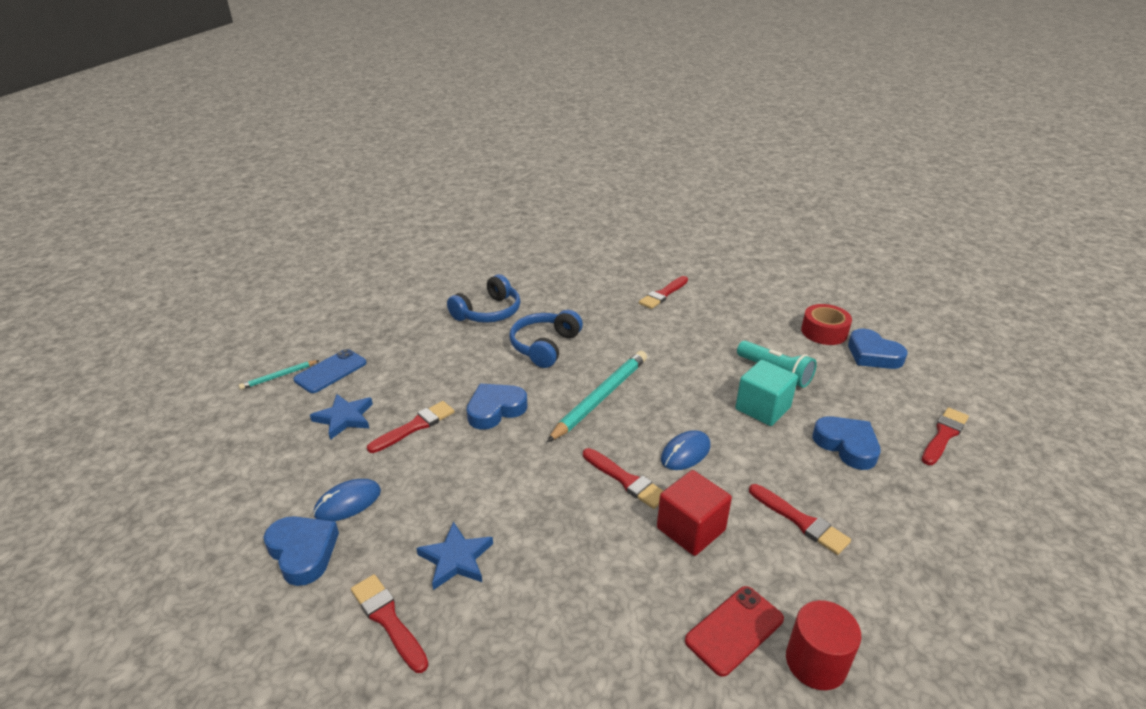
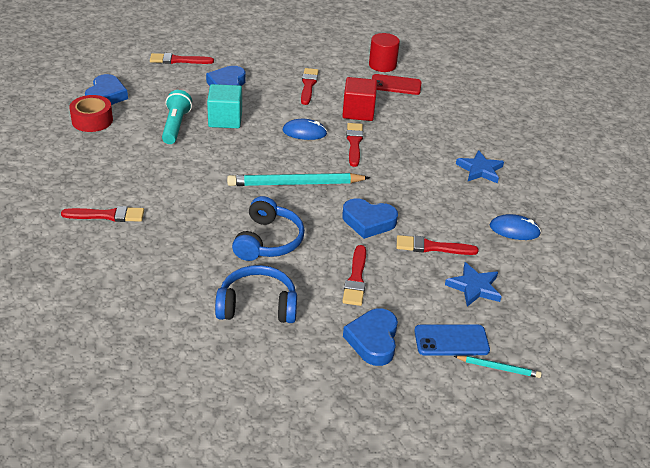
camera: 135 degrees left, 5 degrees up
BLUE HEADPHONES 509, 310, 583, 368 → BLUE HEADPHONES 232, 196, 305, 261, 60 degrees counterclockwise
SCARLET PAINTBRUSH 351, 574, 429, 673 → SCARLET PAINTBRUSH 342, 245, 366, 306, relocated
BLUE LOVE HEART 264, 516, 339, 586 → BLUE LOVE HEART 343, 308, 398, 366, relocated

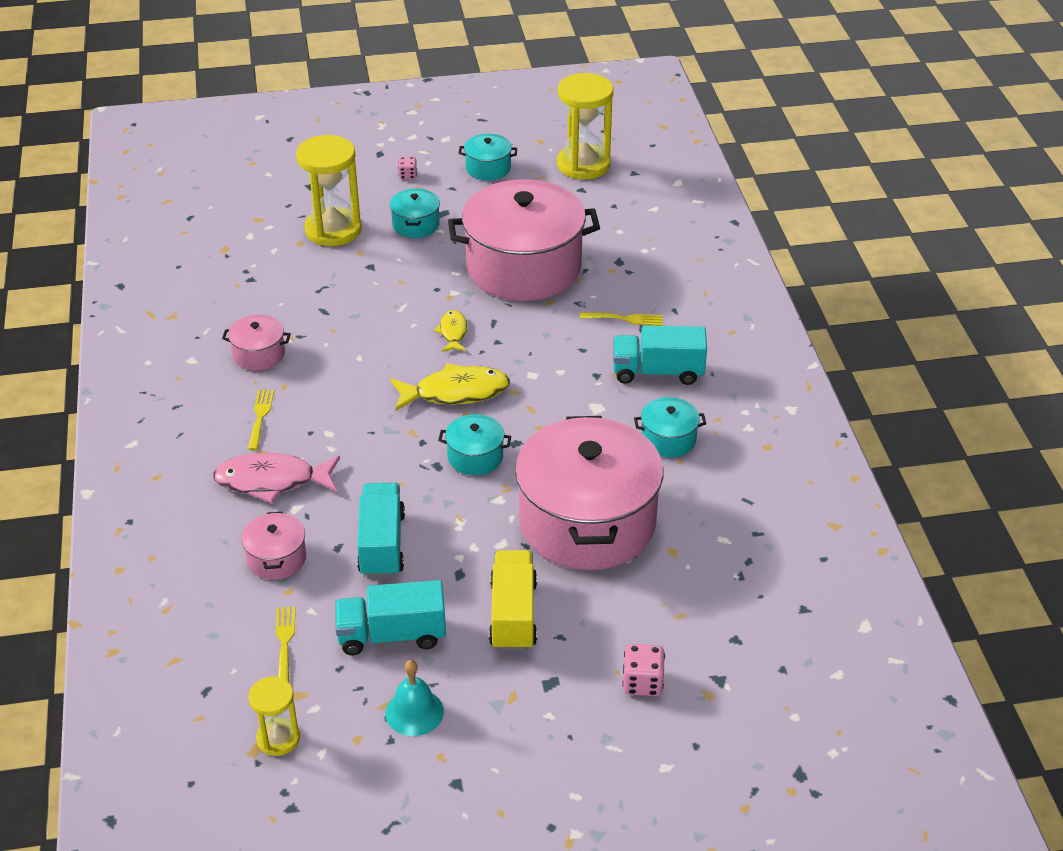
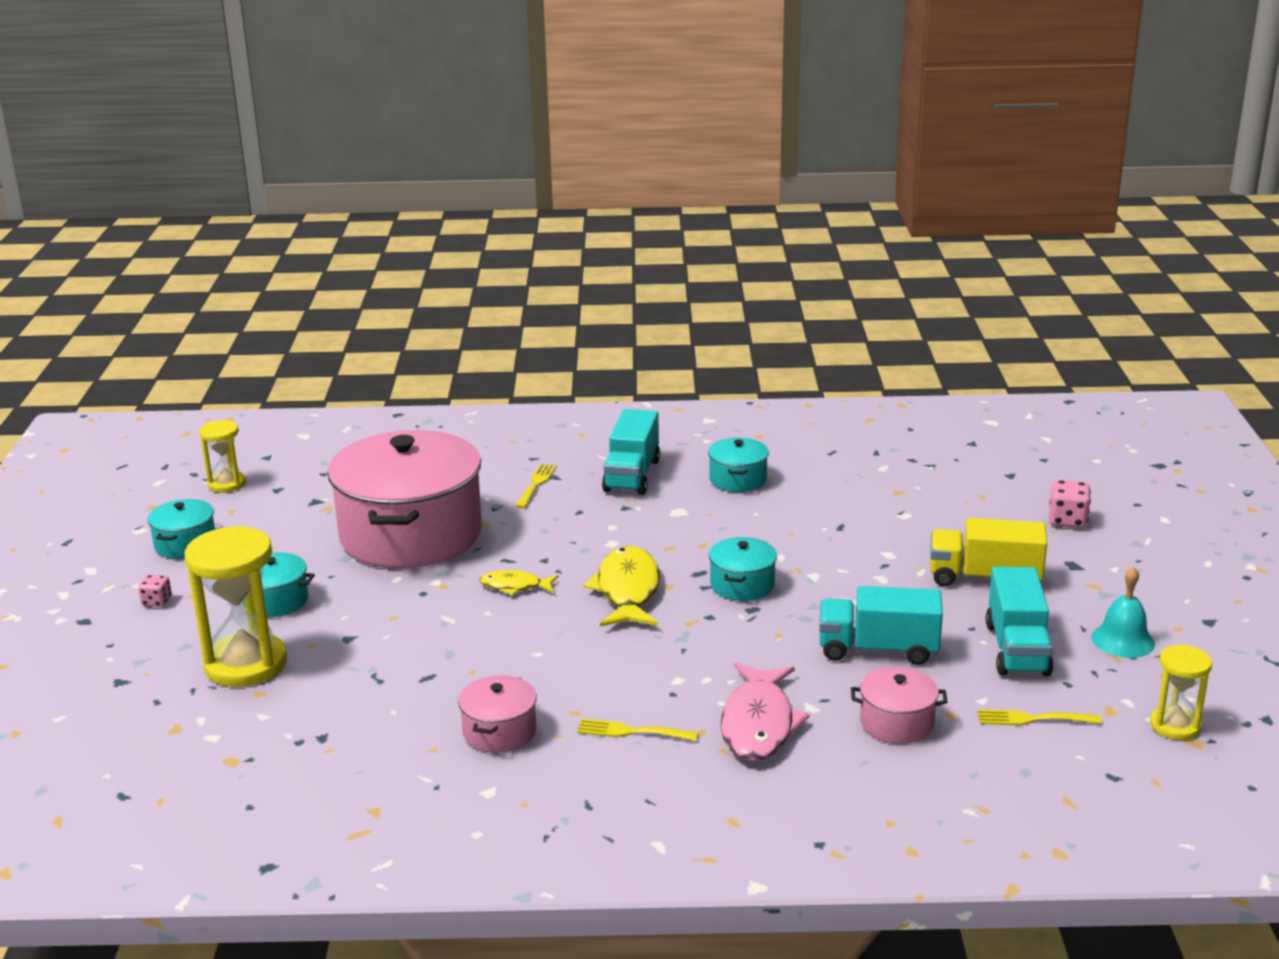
camera: 80 degrees left, 15 degrees down
GOLDEN SANDGLASS 557, 73, 614, 179 → GOLDEN SANDGLASS 199, 420, 246, 493, x0.55
ROSY POT 515, 416, 663, 570 → -

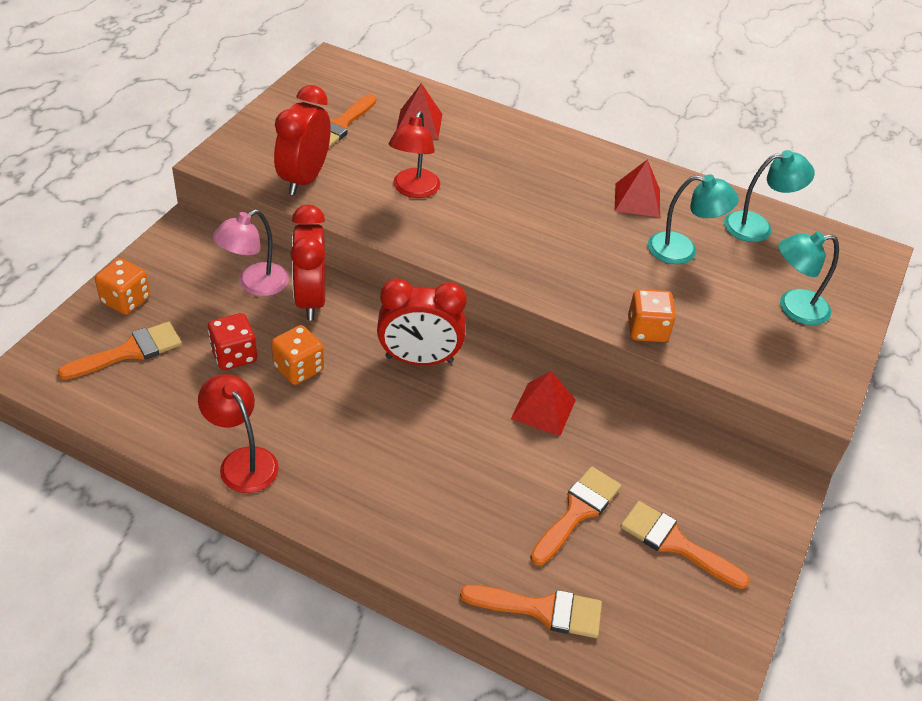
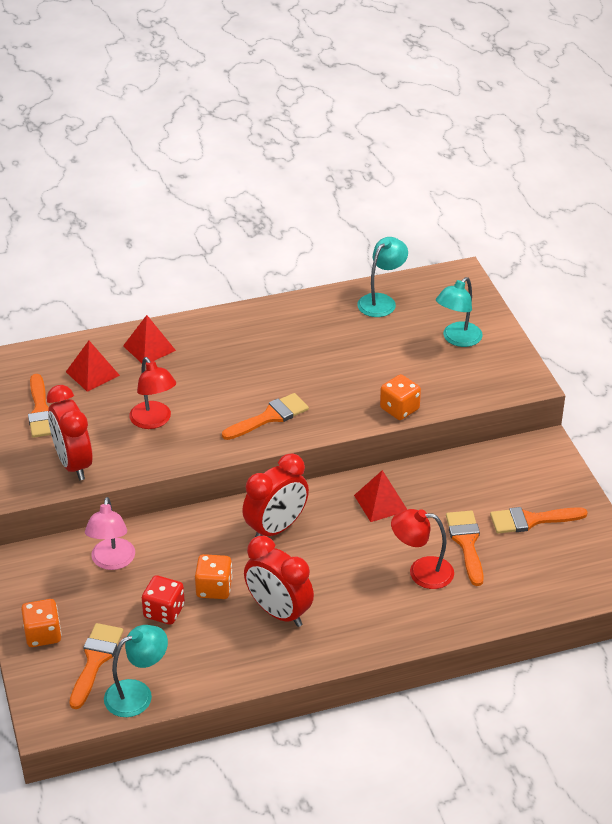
camera: 40 degrees left, 5 degrees down
AQUA READING LAMP 648, 174, 739, 264 → AQUA READING LAMP 104, 625, 168, 717, relocated
SCARLET SOLID PYRAMID 615, 159, 660, 217 → SCARLET SOLID PYRAMID 123, 315, 176, 363, relocated
BRIGHT ORANGE PAINTBRUSH 460, 585, 602, 638 → BRIGHT ORANGE PAINTBRUSH 222, 393, 309, 440, relocated
SCARLET CLOCK 290, 205, 325, 320 → SCARLET CLOCK 244, 536, 314, 627, relocated
SCARLET READING LAMP 198, 374, 279, 493 → SCARLET READING LAMP 391, 509, 454, 589, relocated

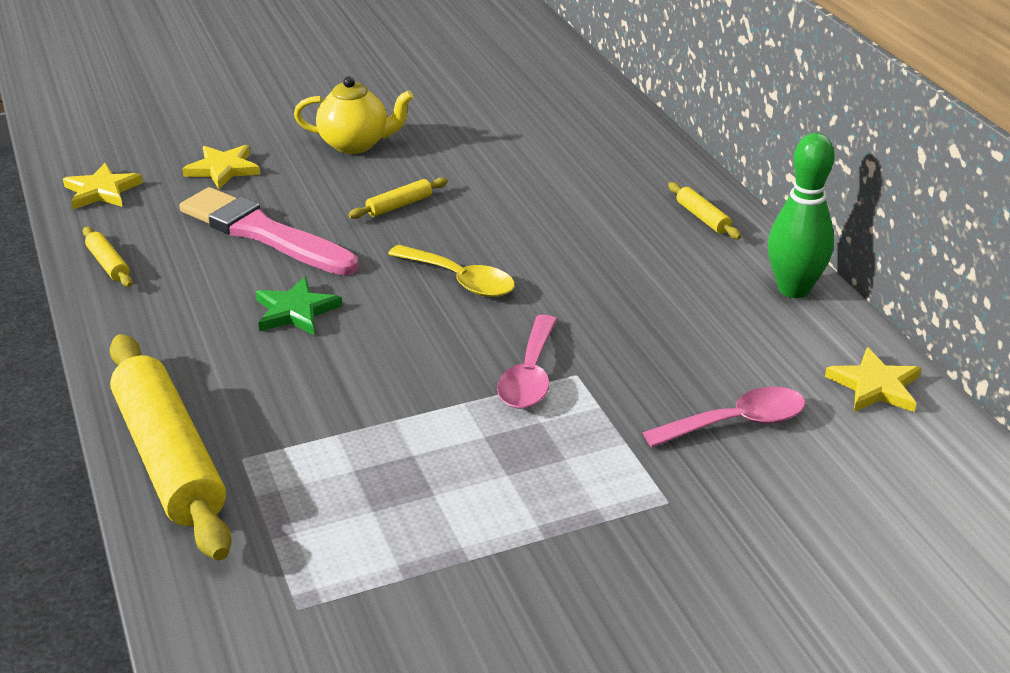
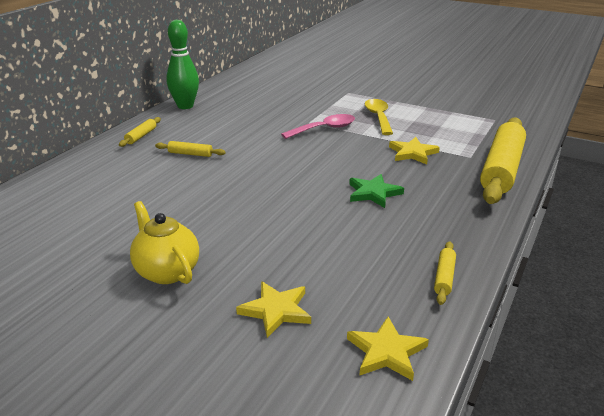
camera: 130 degrees left, 5 degrees down
GOLDEN ROLLING PIN 348, 177, 448, 219 → GOLDEN ROLLING PIN 155, 141, 225, 157, relocated
GOLDEN SPOON 388, 245, 515, 297 → GOLDEN SPOON 365, 99, 393, 135, relocated
GOLDEN STAR SHAPE 825, 347, 921, 412 → GOLDEN STAR SHAPE 389, 137, 440, 165, relocated
ROSY PAINTBRUSH 179, 187, 358, 275 → -
ROSY SPOON 642, 387, 806, 448 → -

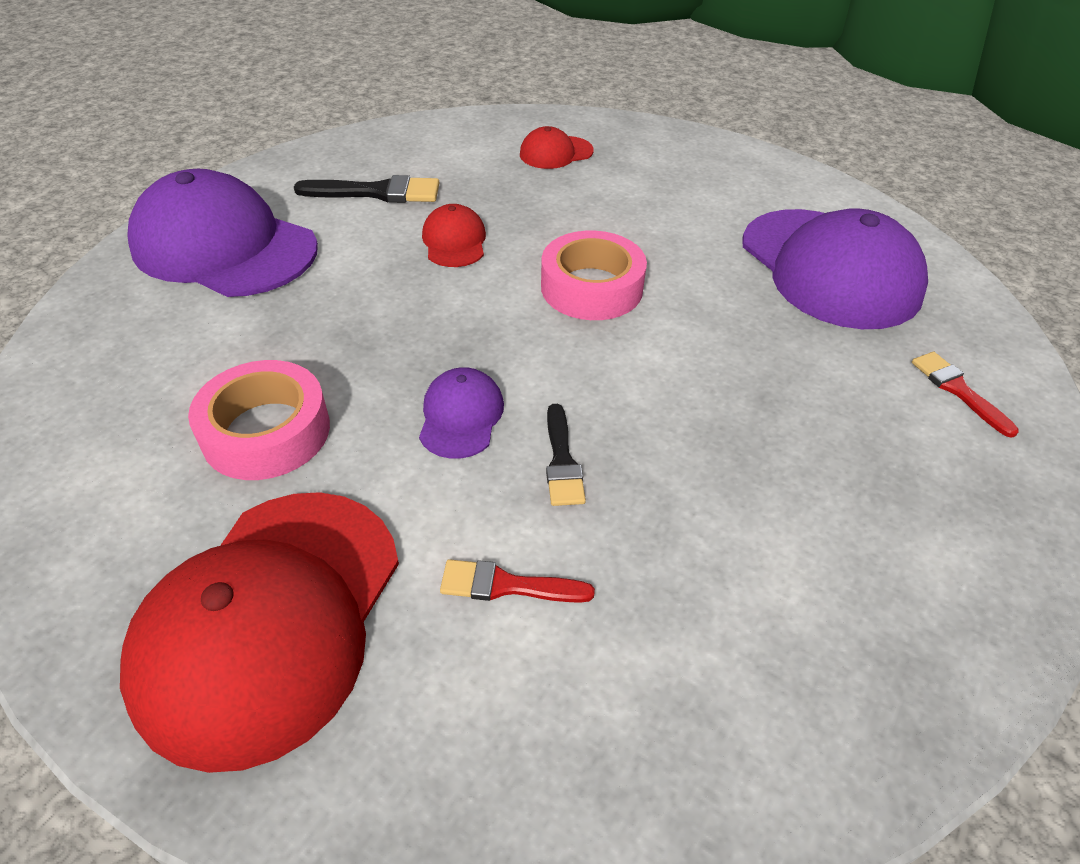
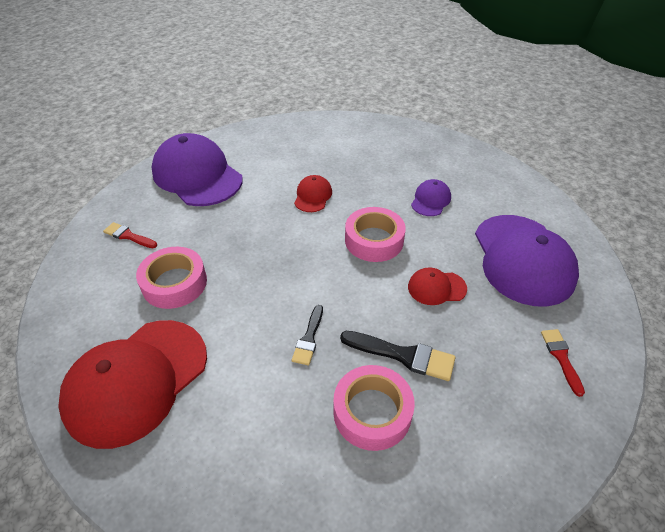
camera: 20 degrees right, 0 degrees up
SCARLET PAINTBRUSH 440, 559, 595, 603 → SCARLET PAINTBRUSH 103, 222, 157, 248, relocated
- → ROSY TAPE 333, 365, 415, 451
EBONY PAINTBRUSH 294, 175, 439, 203 → EBONY PAINTBRUSH 340, 331, 456, 381, relocated
SCARLET CAP 520, 126, 594, 169 → SCARLET CAP 408, 267, 467, 305, relocated
PURPLE CAP 419, 367, 504, 459 → PURPLE CAP 411, 179, 451, 216, relocated

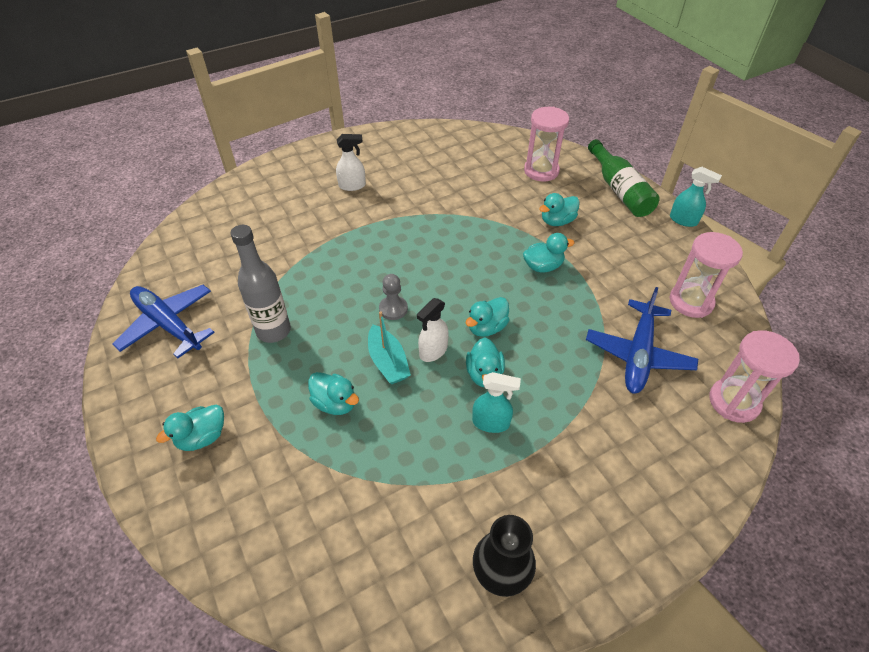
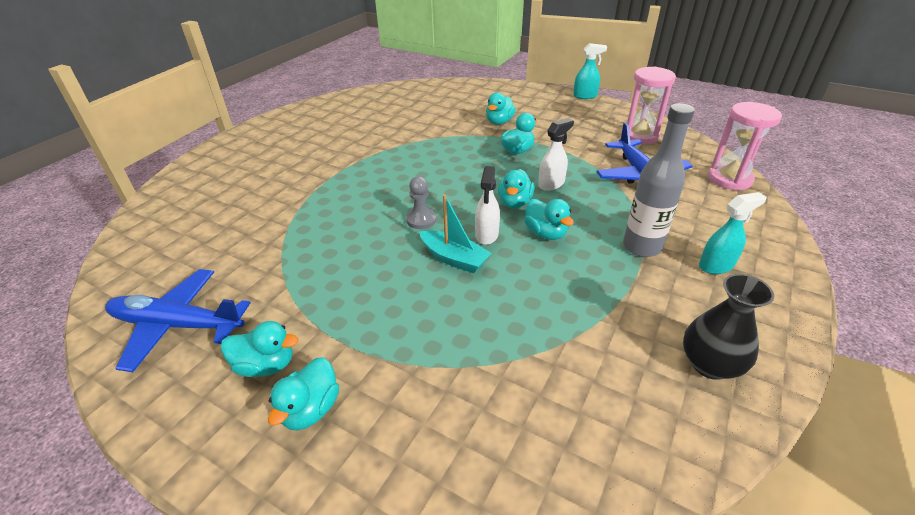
camera: 30 degrees left, 10 degrees down
AQUA DUCK 308, 372, 359, 415 → AQUA DUCK 221, 321, 298, 377, relocated
PURE WHITE SPRAY CLEANER 336, 134, 366, 191 → PURE WHITE SPRAY CLEANER 538, 118, 574, 191, relocated
GREY FLASK 230, 225, 291, 343 → GREY FLASK 623, 103, 695, 257, relocated
AQUA SPRAY CLEANER 472, 372, 521, 433 → AQUA SPRAY CLEANER 699, 192, 767, 274, relocated
ROSY SANDGLASS 524, 107, 569, 182 → -
GREEN FLASK 588, 139, 660, 217 → -

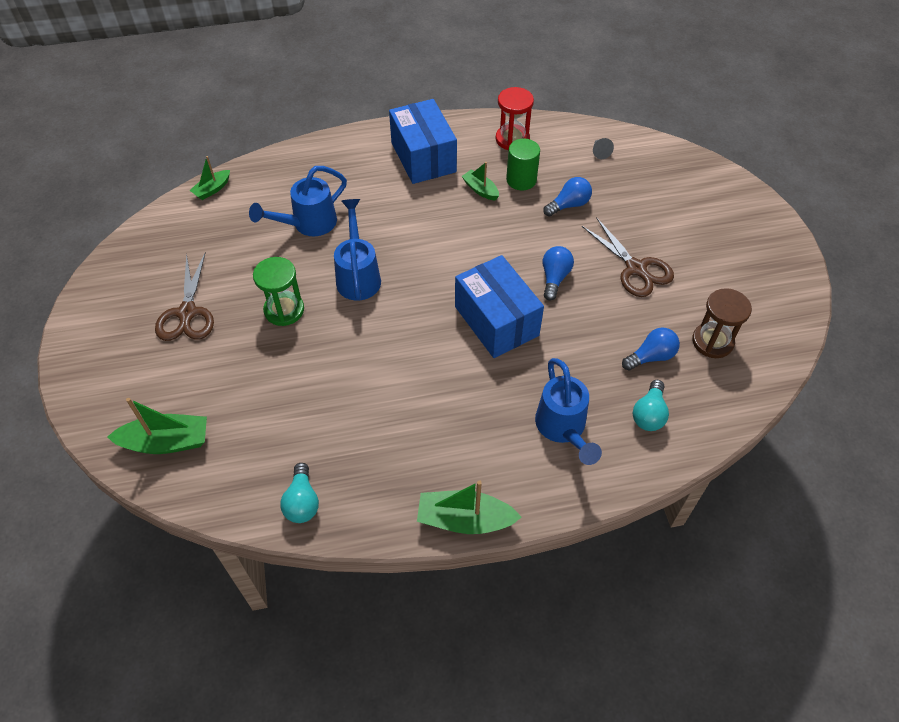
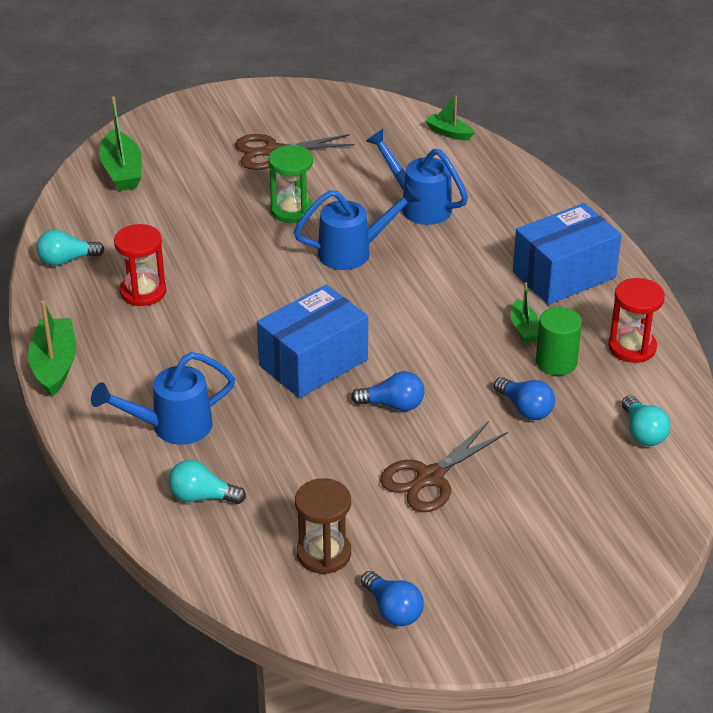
camera: 80 degrees right, 15 degrees down
- → SCARLET SANDGLASS 114, 224, 166, 306
BLUE LIGHTBULB 622, 328, 680, 370 → BLUE LIGHTBULB 361, 571, 424, 626, relocated
GREEN BOAT 462, 162, 499, 200 → GREEN BOAT 511, 283, 539, 343, 135 degrees clockwise
GREY CONE 593, 138, 614, 159 → AQUA LIGHTBULB 622, 395, 671, 446

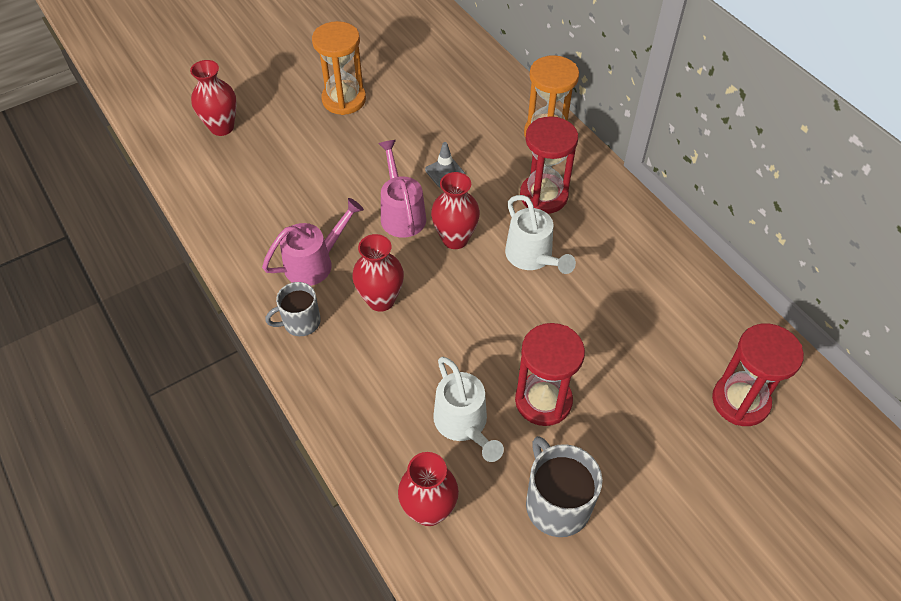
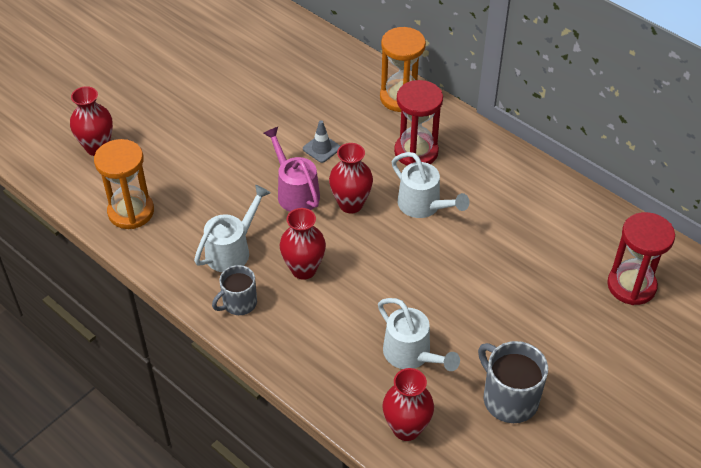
camera: 15 degrees left, 5 degrees down
BRIGHT ORANGE SANDGLASS 312, 21, 366, 115 → BRIGHT ORANGE SANDGLASS 94, 139, 154, 229, relocated
ROSY SPRINKLING CAN 262, 198, 364, 286 → PURE WHITE SPRINKLING CAN 194, 185, 270, 272
SCARLET SANDGLASS 515, 323, 585, 426 → -

